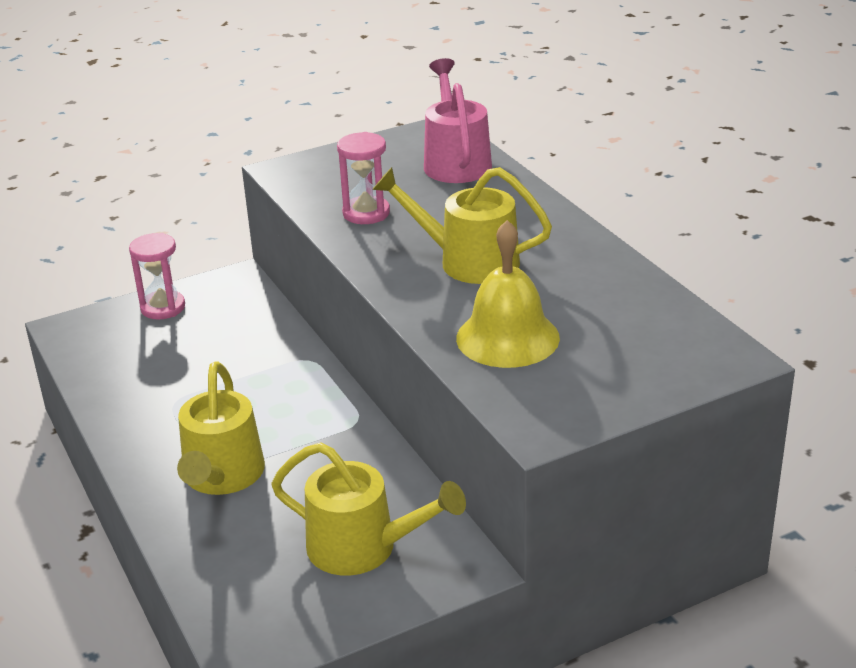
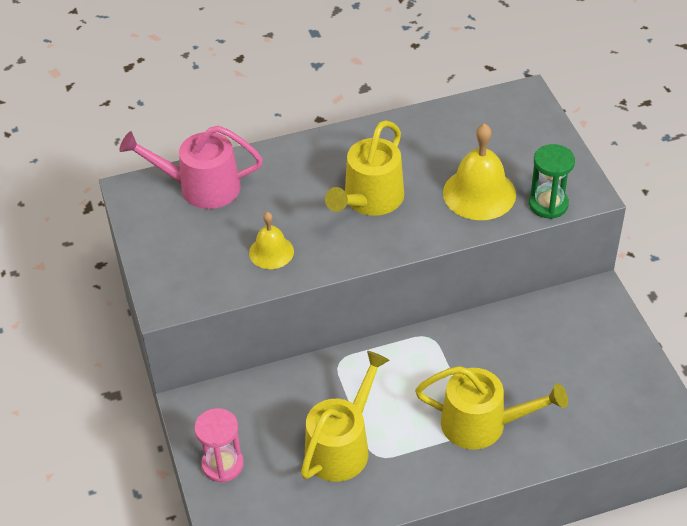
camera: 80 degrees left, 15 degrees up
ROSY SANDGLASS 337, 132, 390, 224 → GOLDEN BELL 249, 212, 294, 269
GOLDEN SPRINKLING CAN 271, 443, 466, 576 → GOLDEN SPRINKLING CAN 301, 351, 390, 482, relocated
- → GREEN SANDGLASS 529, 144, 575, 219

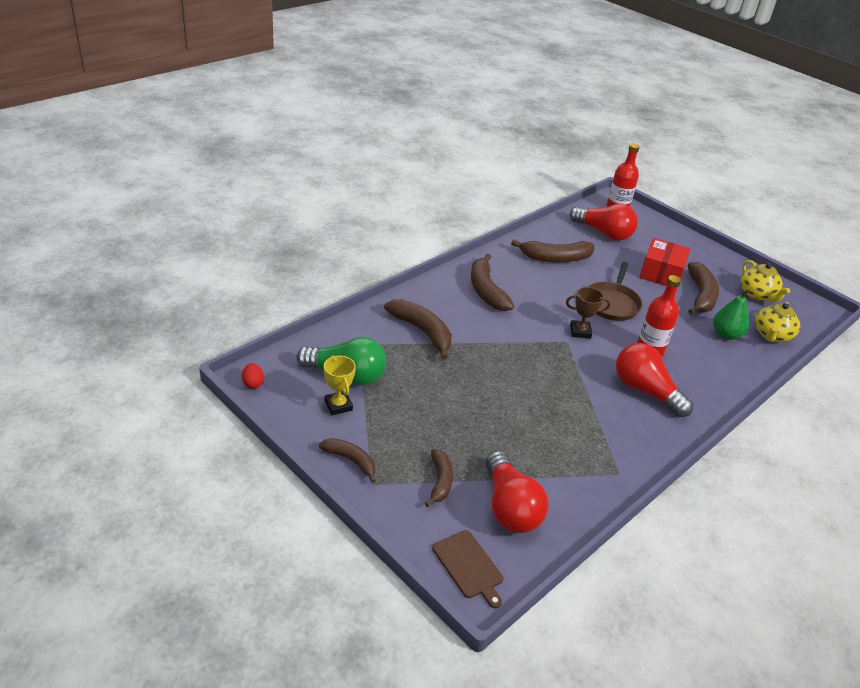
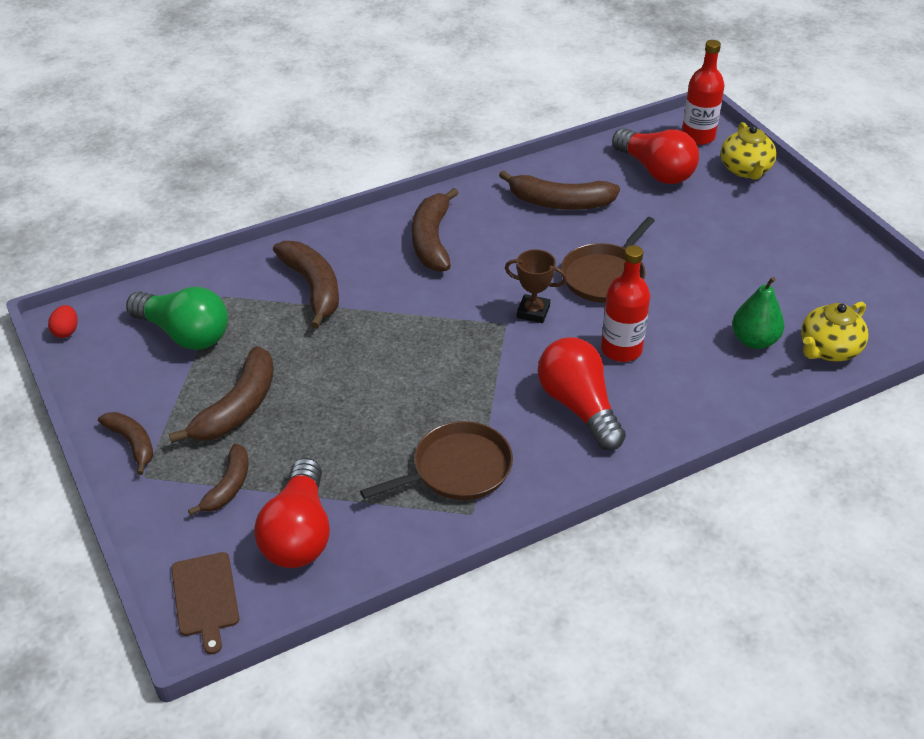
camera: 20 degrees right, 5 degrees up
RUSSET BANANA 688, 262, 719, 315 → RUSSET BANANA 169, 346, 274, 443, relocated
- → RUSSET PAN 360, 421, 513, 500
GOLDEN CHINA TEAPOT 740, 260, 790, 302 → GOLDEN CHINA TEAPOT 721, 122, 777, 180, relocated
GOLDEN PRIZE CUP 324, 355, 356, 415 → -
SCARLET BOX 639, 238, 690, 286 → -

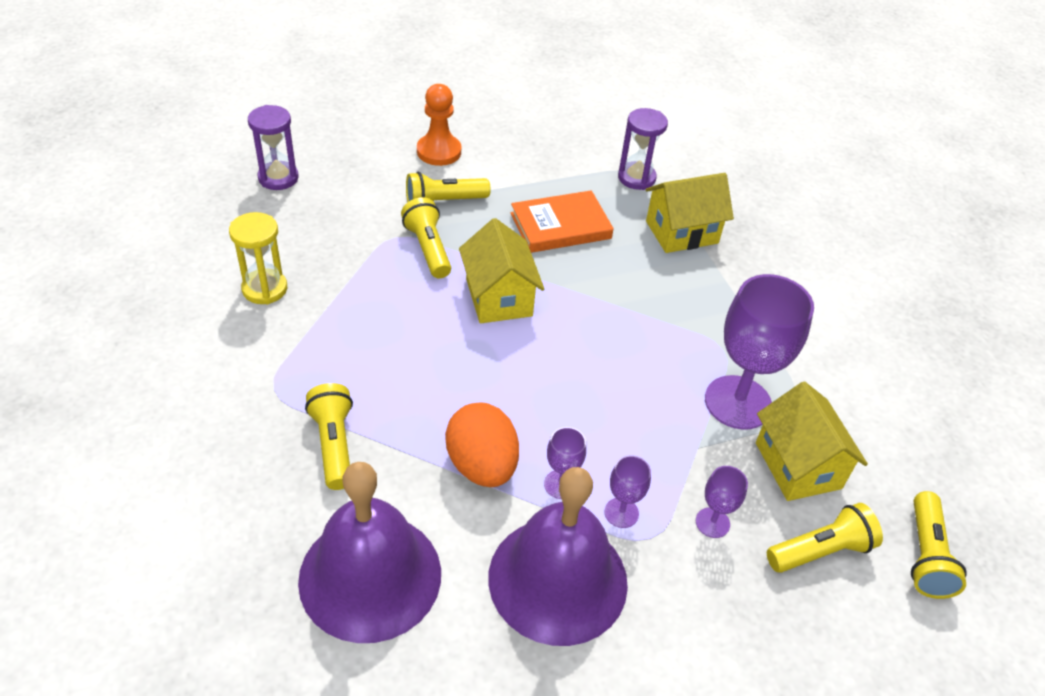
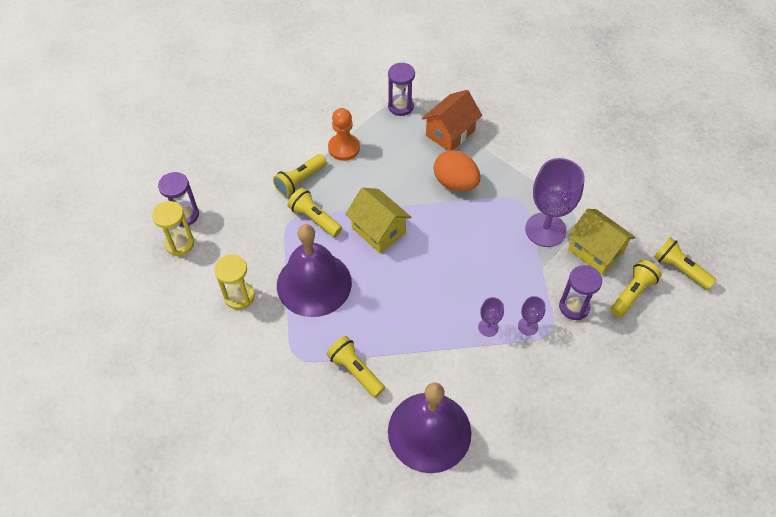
camera: 25 degrees left, 10 degrees up
- → GOLDEN SANDGLASS 152, 201, 194, 256
PURPLE BELL 488, 467, 628, 646 → PURPLE BELL 277, 224, 352, 317, relocated
BRIGHT ORANGE PAWN 417, 84, 461, 166 → BRIGHT ORANGE PAWN 328, 108, 360, 161, relocated
GOLDEN COTTAGE 646, 173, 734, 253 → BRIGHT ORANGE COTTAGE 422, 90, 482, 151
BRIGHT ORANGE TOY EGG 445, 402, 519, 487 → BRIGHT ORANGE TOY EGG 434, 150, 481, 191, relocated
PURPLE WINE GLASS 696, 466, 748, 538 → PURPLE SANDGLASS 559, 265, 602, 320
GOLDEN POCKET TORCH 911, 491, 967, 599 → GOLDEN POCKET TORCH 654, 237, 716, 290, 150 degrees clockwise
BRIGHT ORANGE HARDCOVER 511, 190, 614, 253 → -

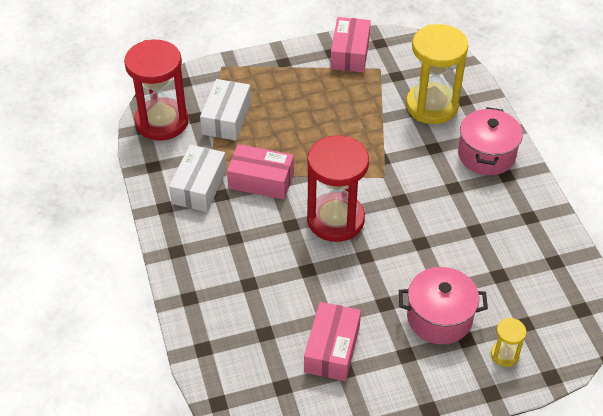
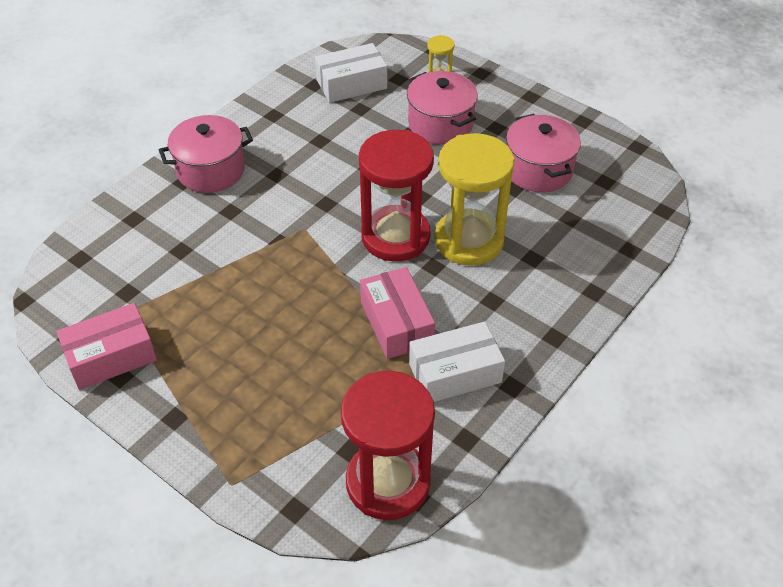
camera: 125 degrees left, 0 degrees up
PURE WHITE BOX 200, 79, 251, 141 → PURE WHITE BOX 315, 43, 387, 103, relocated
GOLDEN SANDGLASS 406, 24, 468, 124 → GOLDEN SANDGLASS 435, 133, 515, 266, relocated
ROSY BOX 304, 302, 361, 381 → ROSY POT 506, 114, 581, 192

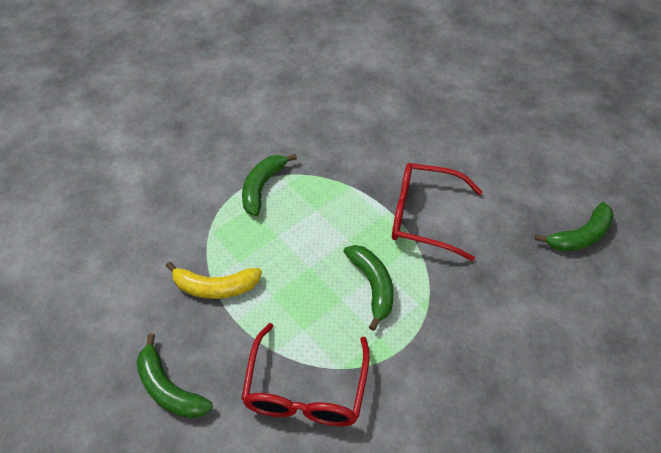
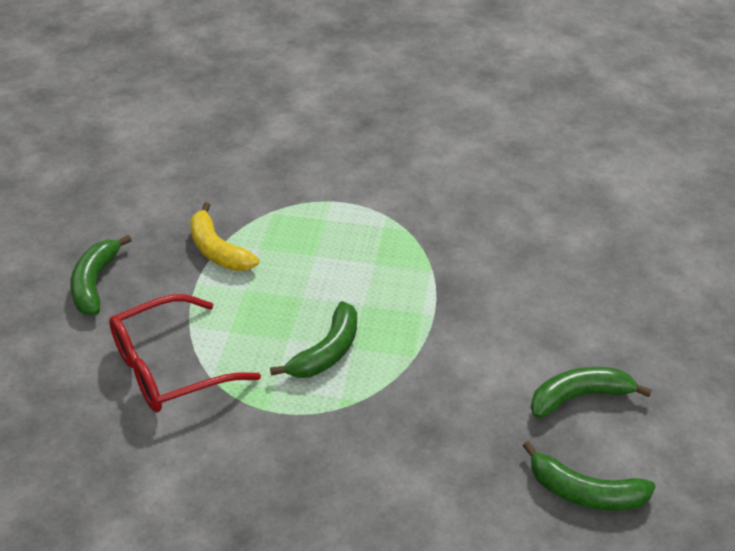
camera: 50 degrees right, 10 degrees down
GREEN BANANA 242, 154, 297, 216 → GREEN BANANA 531, 367, 652, 419, relocated
SCARLET GLASSES 392, 163, 482, 261 → -

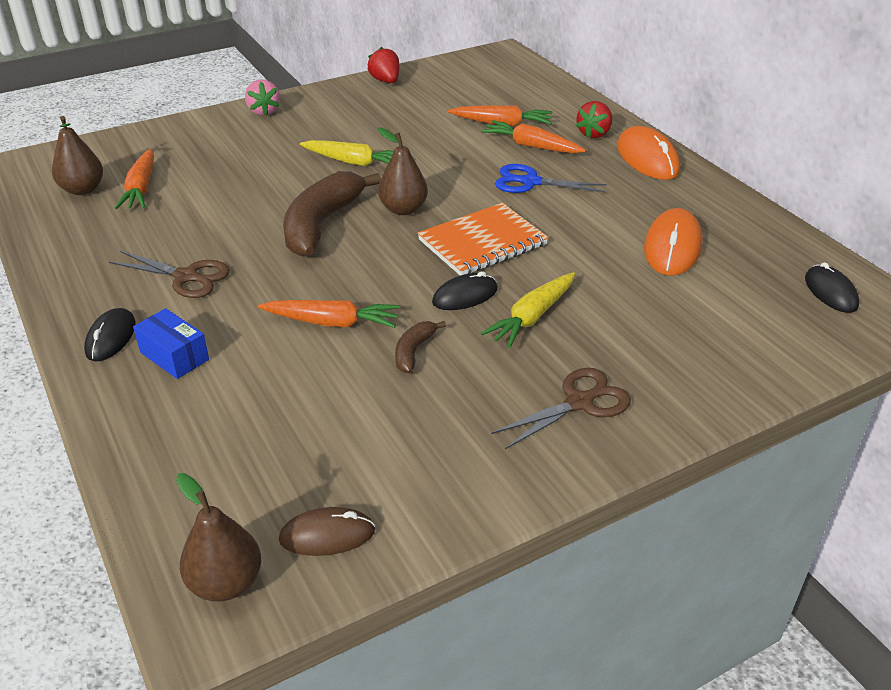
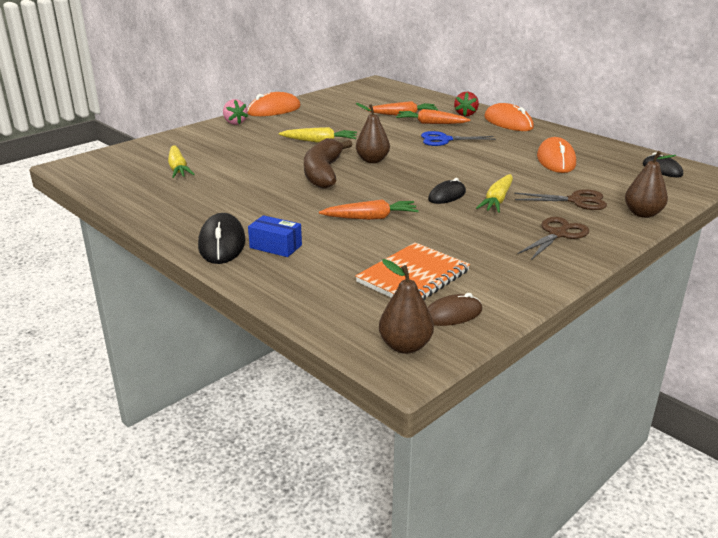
camera: 15 degrees left, 10 degrees down
BRIGHT ORANGE TOY CARROT 115, 149, 154, 209 → GOLDEN TOY CARROT 168, 146, 195, 178
EBONY PC MOUSE 84, 308, 136, 361 → EBONY PC MOUSE 198, 213, 245, 264, x1.57
- → BRIGHT ORANGE PC MOUSE 247, 92, 301, 116
BRIGHT ORANGE NOTEBOOK 418, 203, 549, 276 → BRIGHT ORANGE NOTEBOOK 355, 242, 470, 300, relocated
RUSSET SCISSORS 109, 251, 230, 298 → RUSSET SCISSORS 514, 189, 607, 210, relocated
RUSSET PEAR 52, 116, 103, 195 → RUSSET PEAR 625, 151, 676, 218, relocated
SCARLET BERRY 368, 47, 399, 83 → -
RUSSET BANANA 395, 321, 446, 373 → -

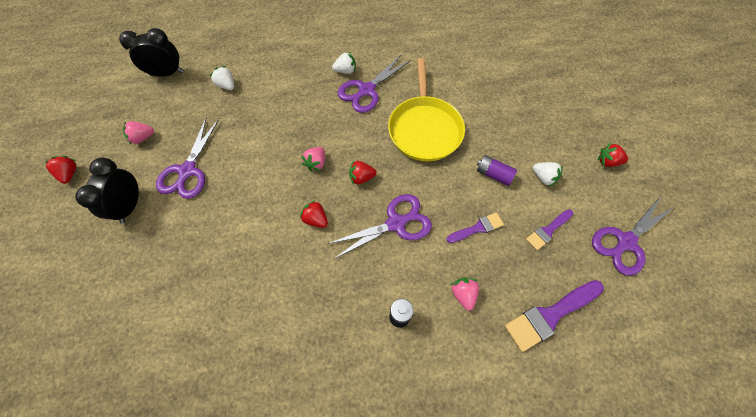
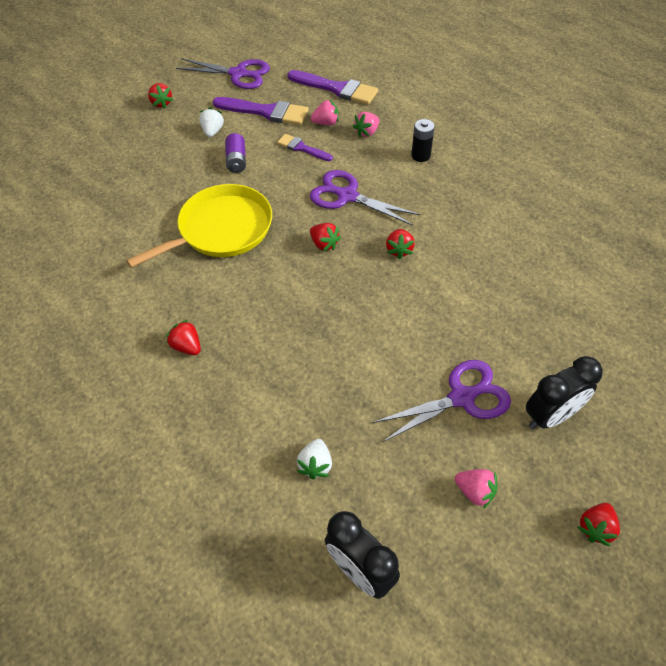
camera: 125 degrees left, 10 degrees down
PURE WHITE BERRY 332, 52, 356, 74 → SCARLET BERRY 166, 320, 201, 355
PURPLE PAINTBRUSH 526, 209, 573, 251 → PURPLE PAINTBRUSH 213, 97, 309, 125, x1.70
ROSY BERRY 301, 147, 325, 171 → ROSY BERRY 311, 100, 339, 125, relocated
PURPLE SCISSORS 338, 54, 411, 113 → -

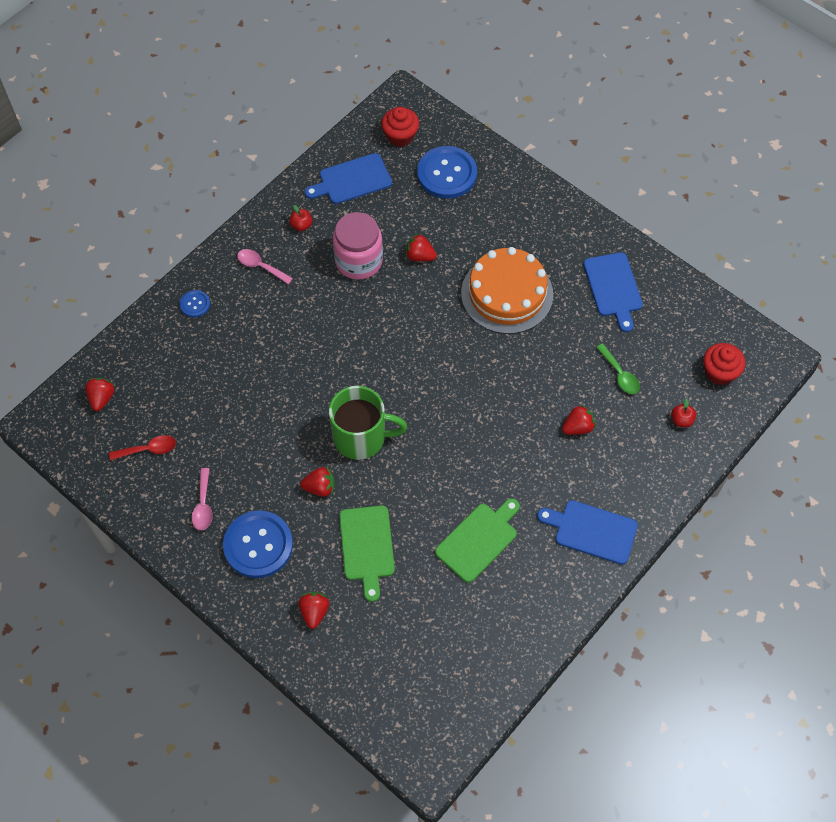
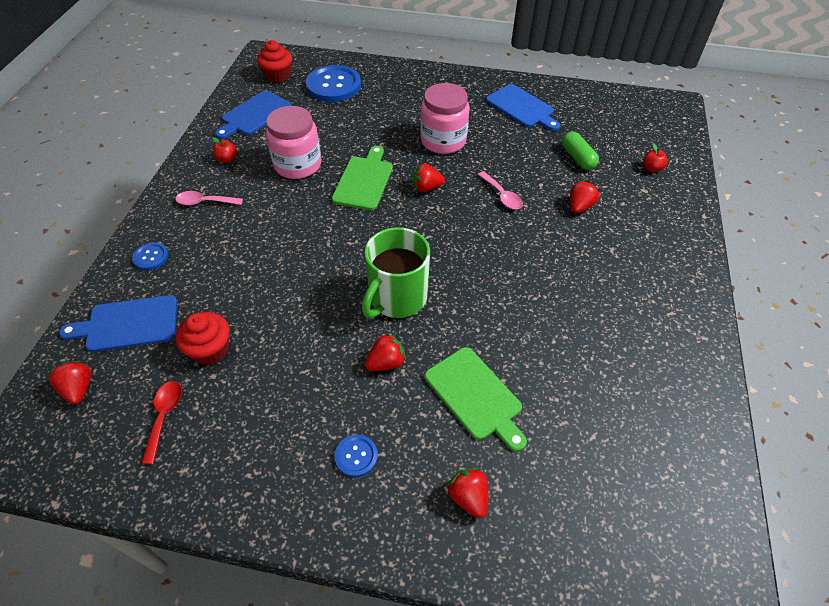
camera: 30 degrees left, 10 degrees down
BLUE BREAD BOARD 537, 500, 638, 565 → BLUE BREAD BOARD 59, 295, 177, 352, relocated
SCARLET SPOON 109, 435, 176, 460 → SCARLET SPOON 142, 381, 182, 464, 45 degrees counterclockwise
SCARLET FAIRY CAKE 703, 343, 745, 385 → SCARLET FAIRY CAKE 176, 312, 230, 365, relocated
GREEN BREAD BOARD 435, 498, 520, 583 → GREEN BREAD BOARD 332, 146, 393, 210, relocated
BLUE SHIRT BUTTON 223, 510, 293, 578 → BLUE SHIRT BUTTON 334, 435, 378, 477, x0.48
GREEN COFFEE MUG 329, 386, 407, 460 → GREEN COFFEE MUG 362, 227, 430, 318, 150 degrees clockwise
SCARLET BERRY 405, 234, 437, 261 → SCARLET BERRY 413, 163, 445, 192, relocated
BRIGHT ORANGE CAKE 461, 247, 553, 334 → ROSY JAM JAR 420, 83, 470, 154
ROSY SPOON 192, 468, 213, 530 → ROSY SPOON 478, 171, 523, 210, relocated
GREEN SPOON 596, 343, 640, 394 → GREEN PILL SHAPE 562, 131, 599, 170

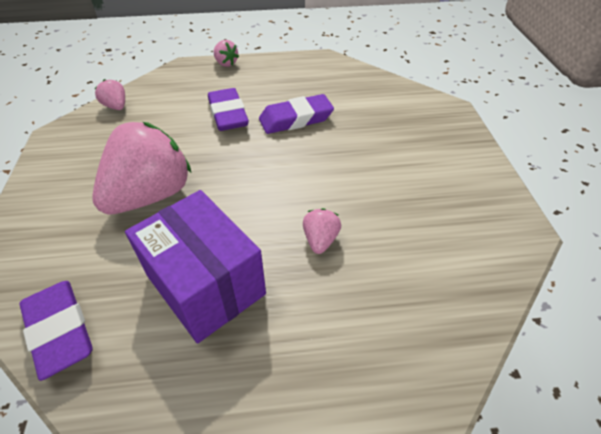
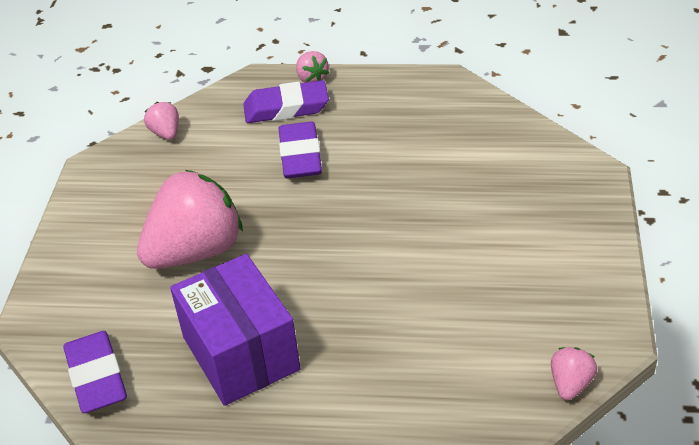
camera: 15 degrees right, 5 degrees down
PURPLE ERASER 259, 94, 334, 134 → PURPLE ERASER 243, 80, 329, 123, relocated
ROSY BERRY 303, 208, 341, 254 → ROSY BERRY 551, 347, 597, 400, relocated

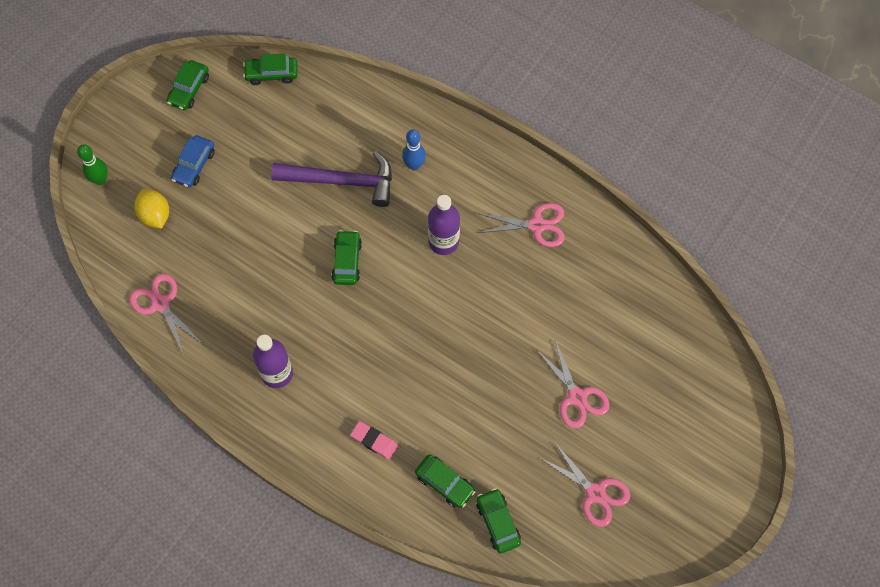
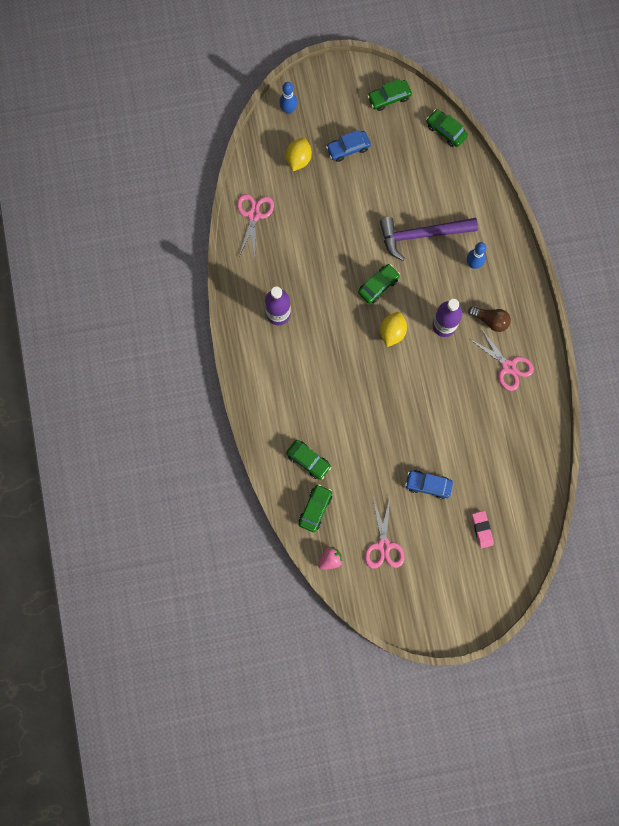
camera: 45 degrees right, 10 degrees up
GREEN BOWLING PIN 77, 144, 108, 185 → BLUE BOWLING PIN 279, 82, 298, 114
GREEN TOY CAR 415, 454, 475, 508 → GREEN TOY CAR 286, 440, 331, 480, 45 degrees counterclockwise
- → ROSY BERRY 318, 547, 343, 570
PURPLE CARPENTER'S HAMMER 271, 151, 392, 207 → PURPLE CARPENTER'S HAMMER 380, 217, 478, 261, 120 degrees clockwise
- → GOLDEN LEMON 380, 312, 407, 347
ROSY SCISSORS 536, 340, 609, 428 → BLUE TOY CAR 405, 470, 453, 499
- → RUSSET LIGHTBULB 468, 306, 511, 332
ROSY ERASER 350, 421, 398, 460 → ROSY ERASER 472, 511, 494, 548, relocated

